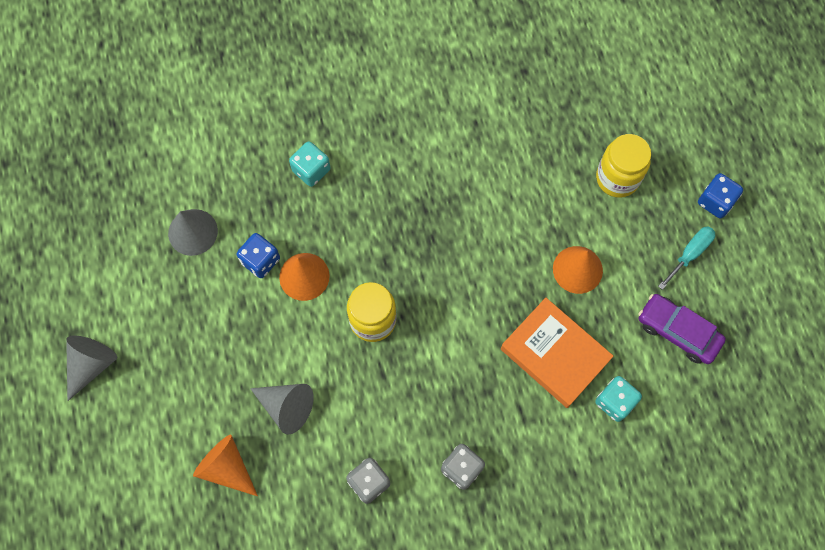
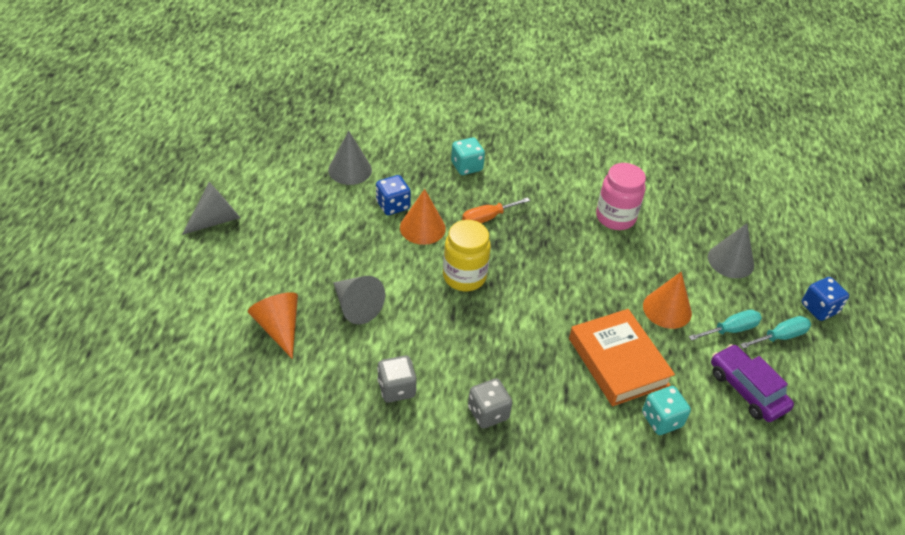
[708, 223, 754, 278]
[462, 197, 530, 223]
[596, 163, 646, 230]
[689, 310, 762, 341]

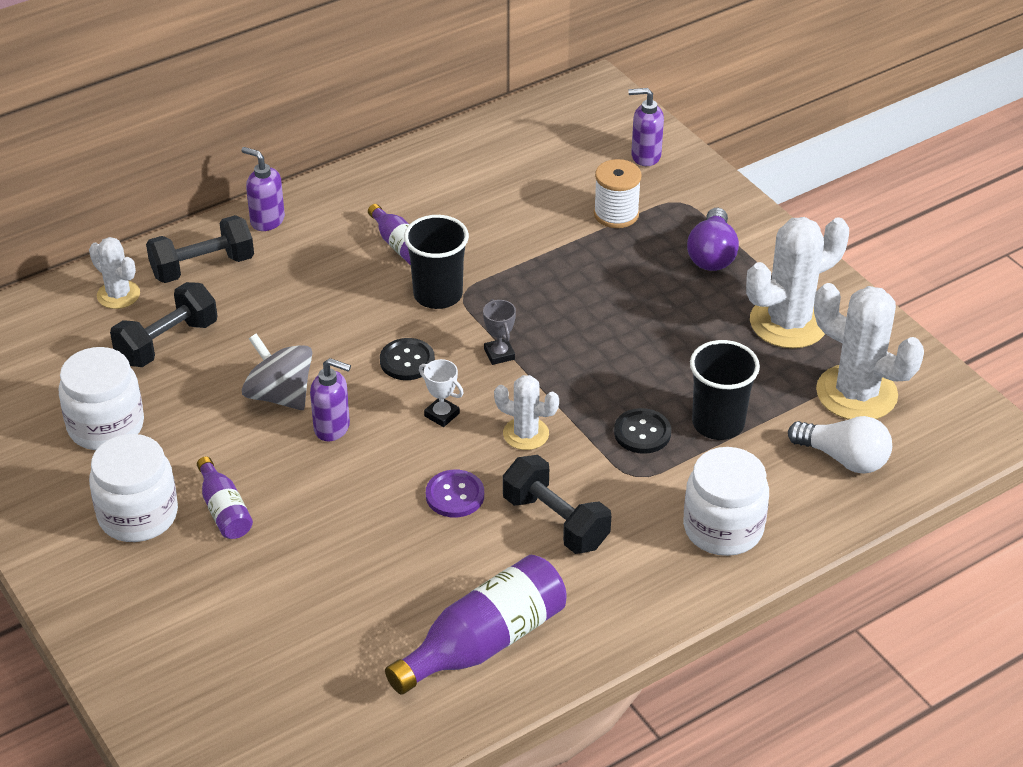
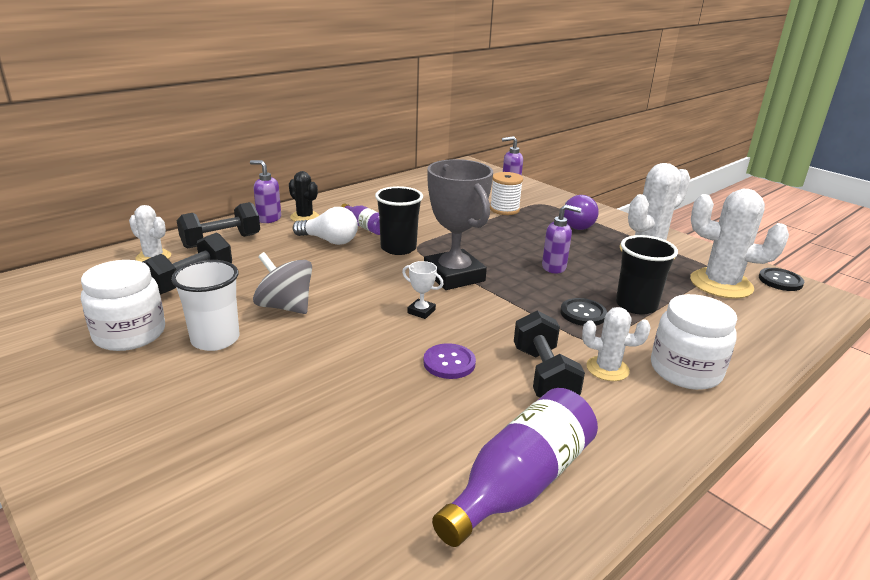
[89, 434, 178, 542] (first image)
[197, 457, 253, 539] (first image)
[542, 204, 581, 274]
[759, 268, 804, 291]
[424, 159, 493, 290]
[582, 307, 650, 381]
[514, 310, 585, 398]
[293, 207, 358, 245]
[171, 260, 239, 351]
[289, 171, 319, 221]

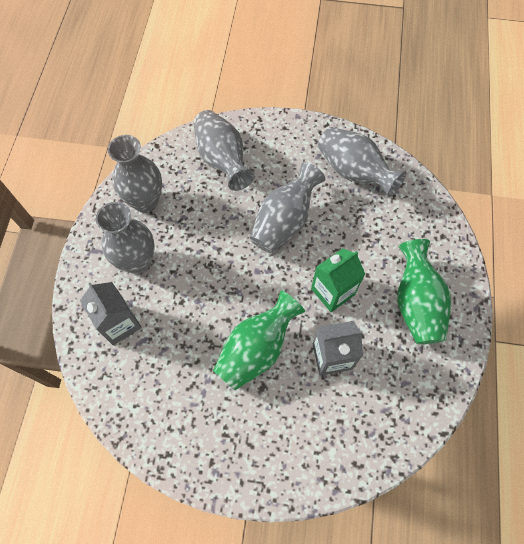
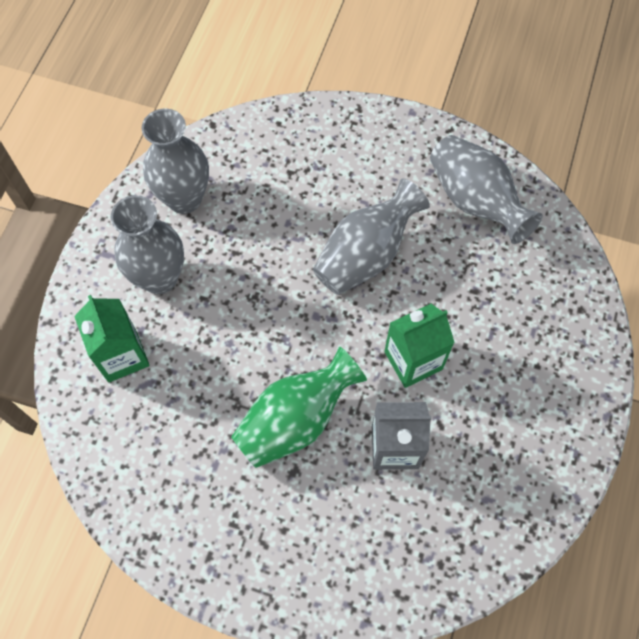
[74, 295, 150, 382]
[193, 110, 255, 191] (first image)
[397, 239, 451, 344] (first image)

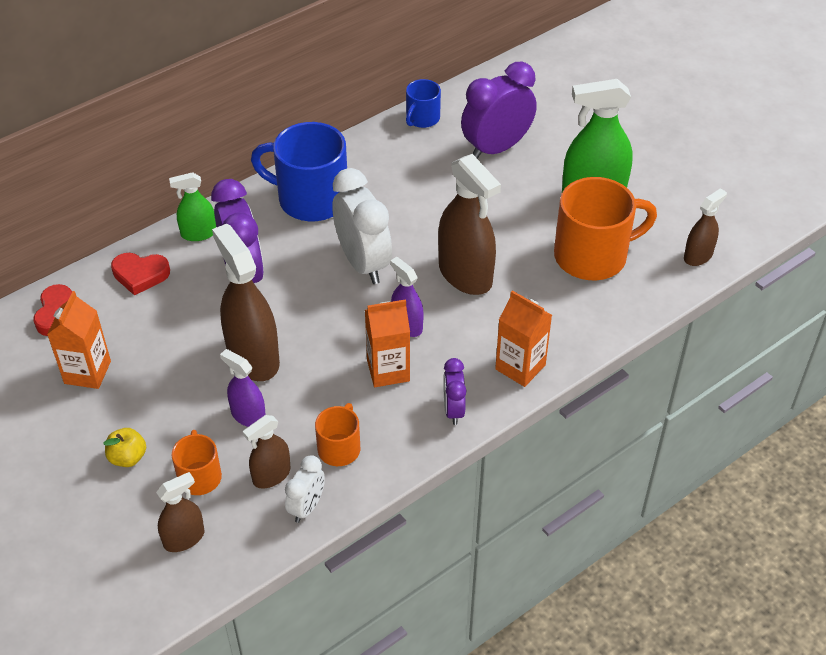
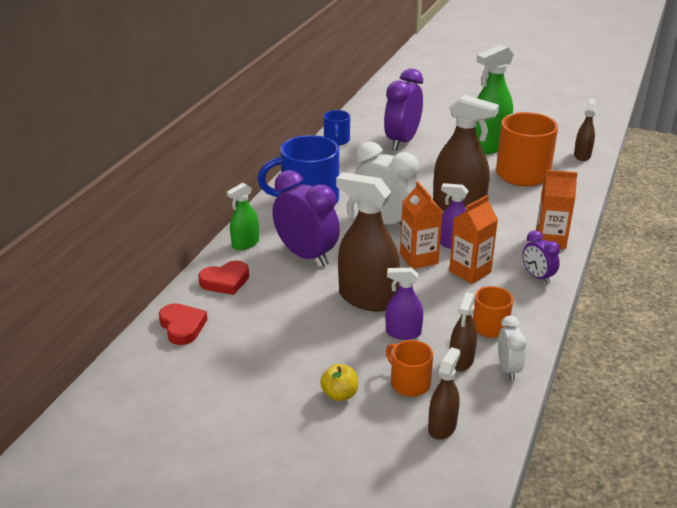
[400, 181, 443, 269]

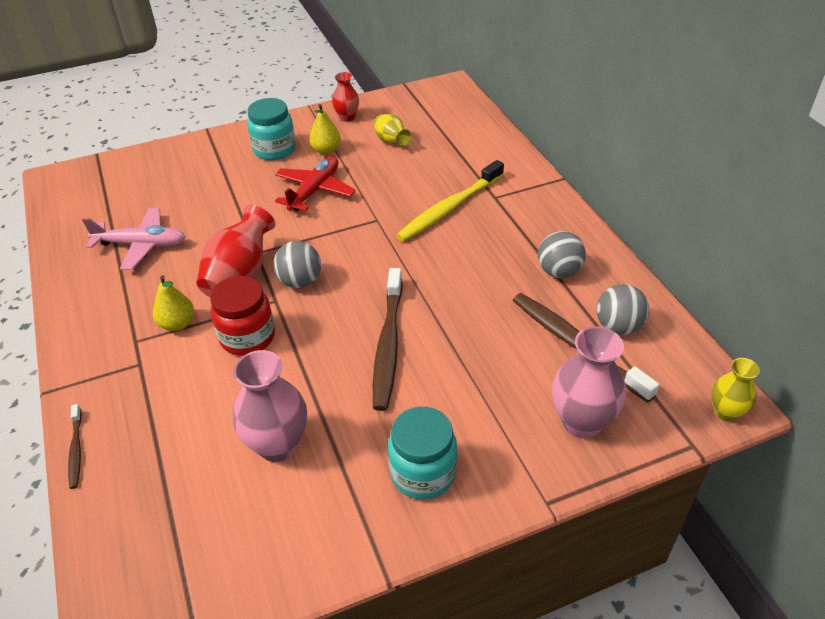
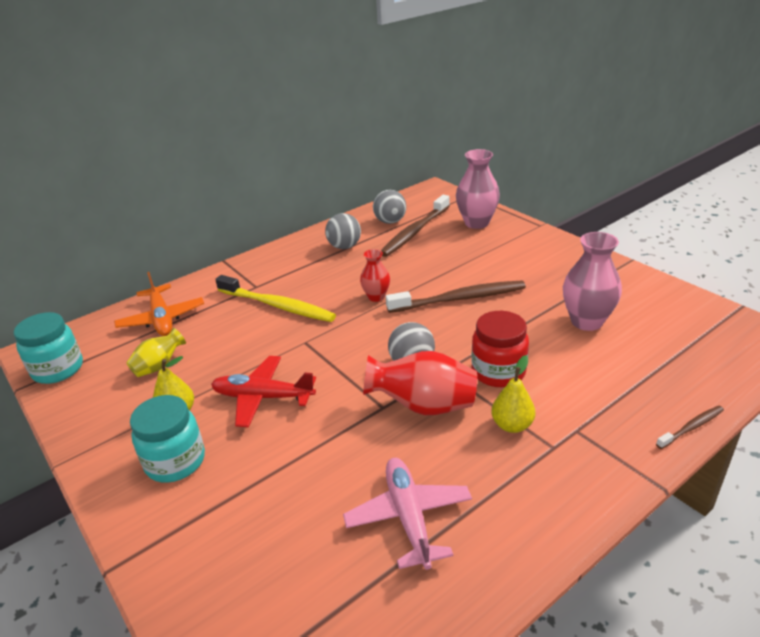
[360, 249, 390, 302]
[14, 312, 83, 384]
[711, 358, 760, 421] (first image)
[114, 272, 204, 336]

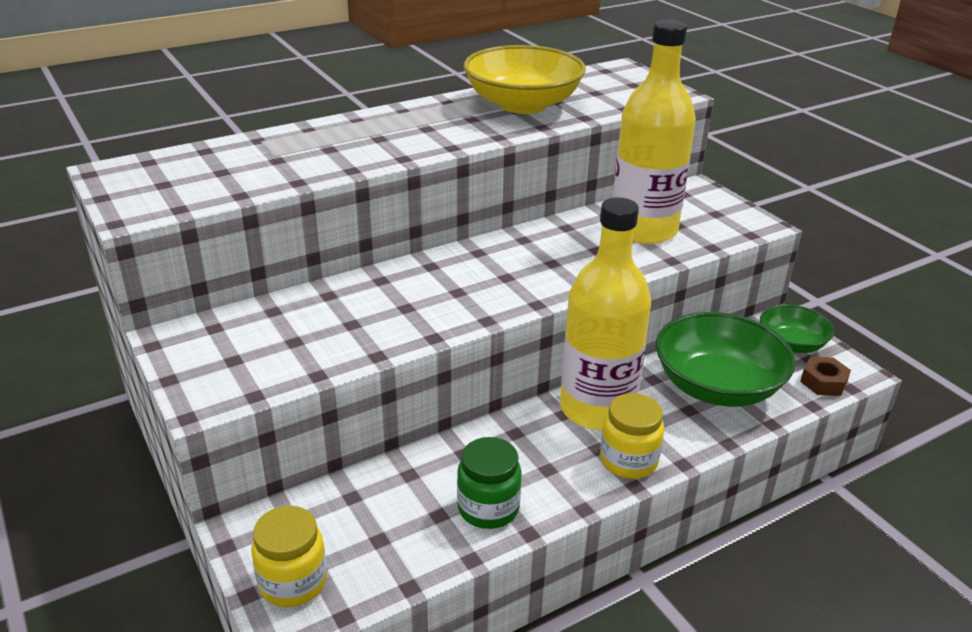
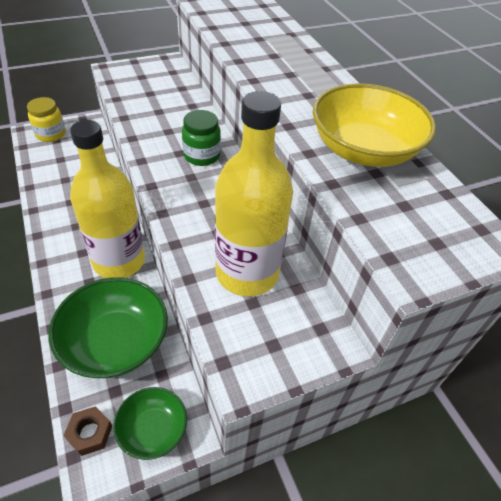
[182, 110, 221, 166]
[600, 393, 664, 479] (first image)

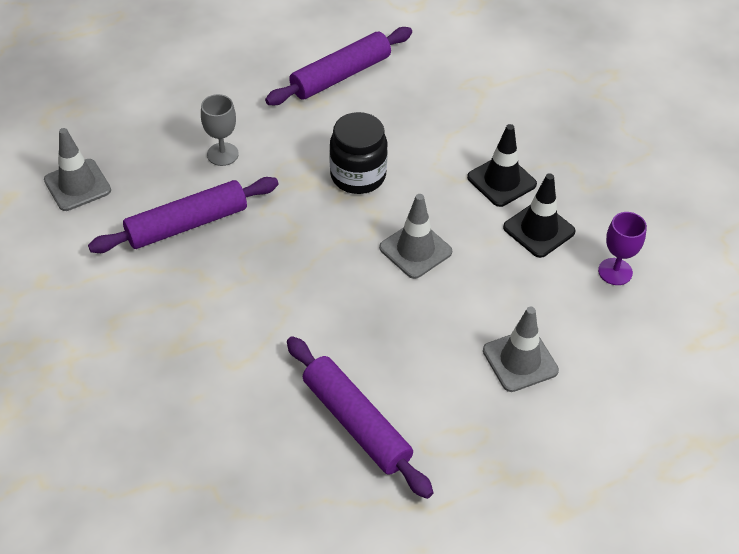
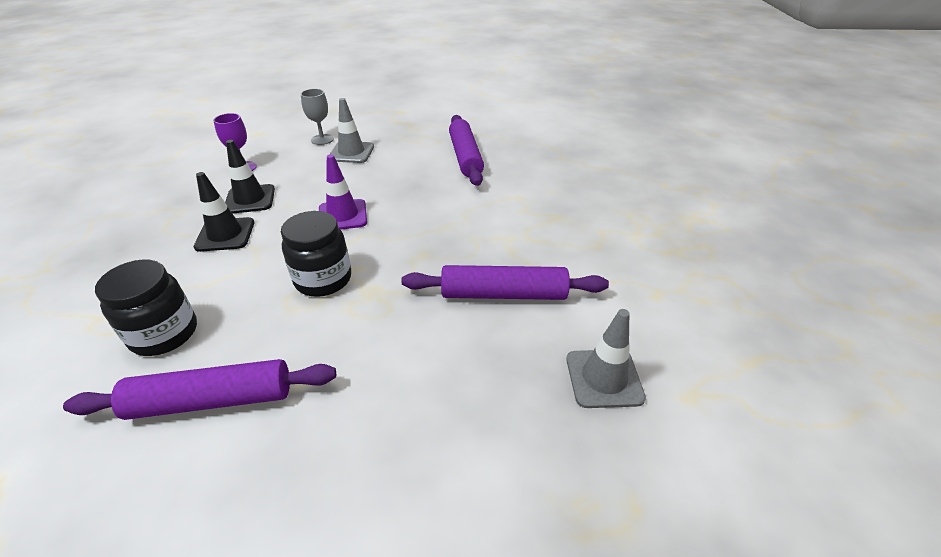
[301, 89, 334, 145]
[319, 154, 367, 230]
[95, 259, 197, 356]

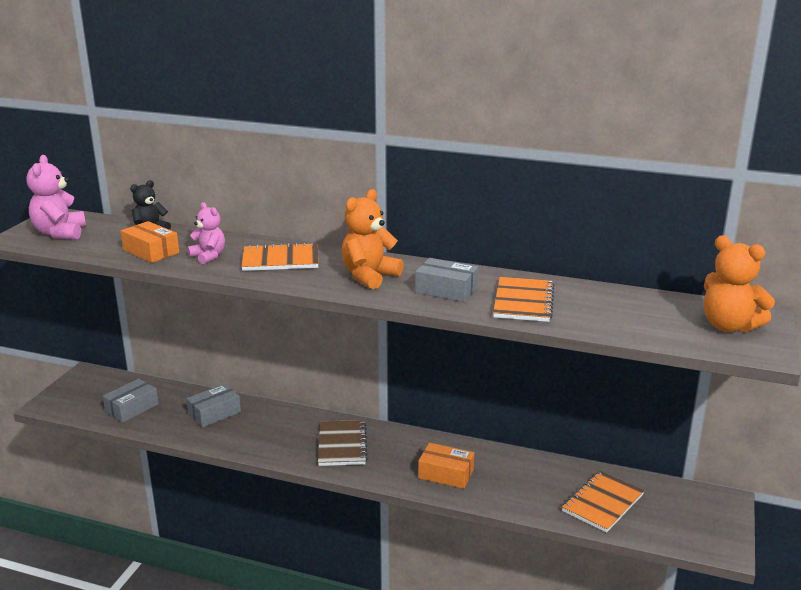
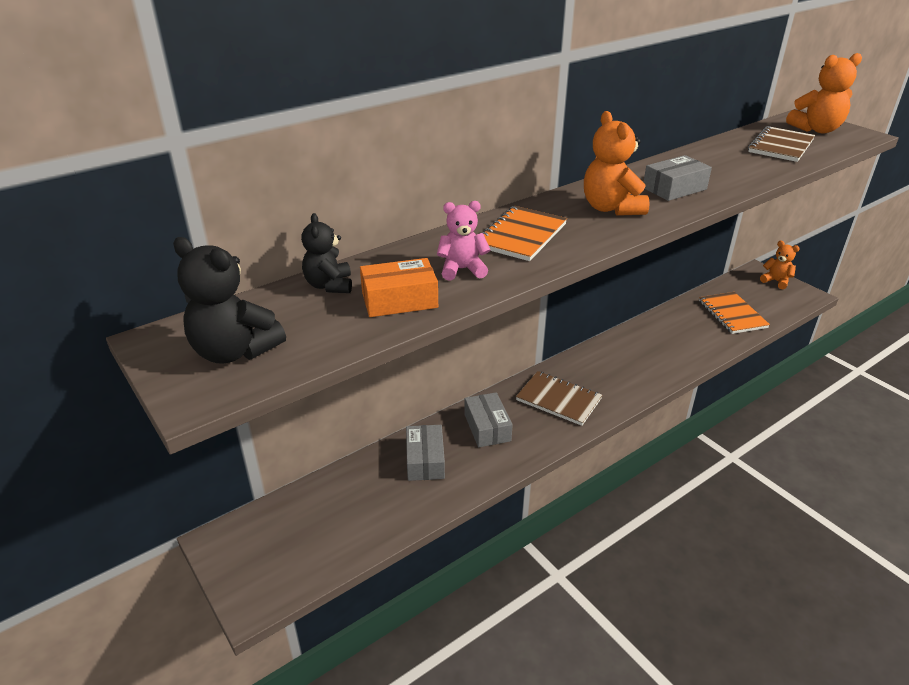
[173, 237, 286, 364]
[464, 392, 513, 448]
[418, 443, 474, 489] (first image)
[493, 277, 555, 322] (first image)
[748, 126, 815, 162]
[760, 241, 800, 289]

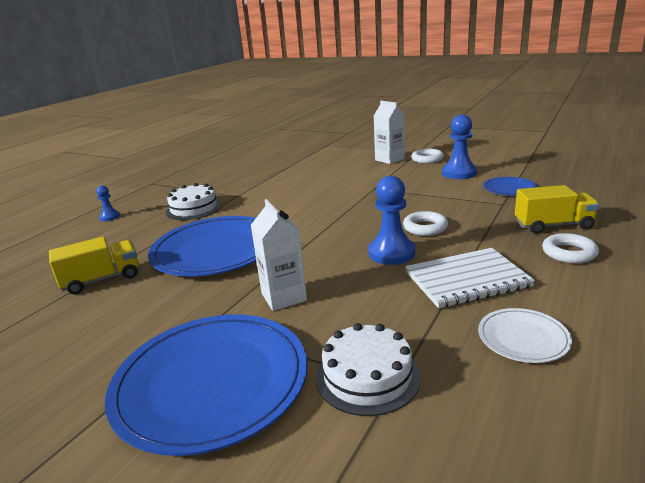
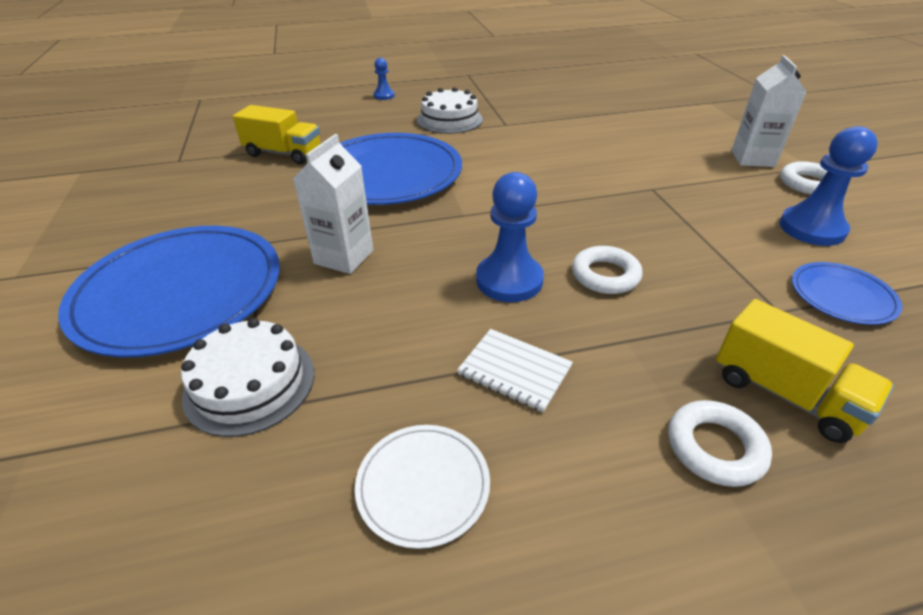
[457, 329, 573, 412]

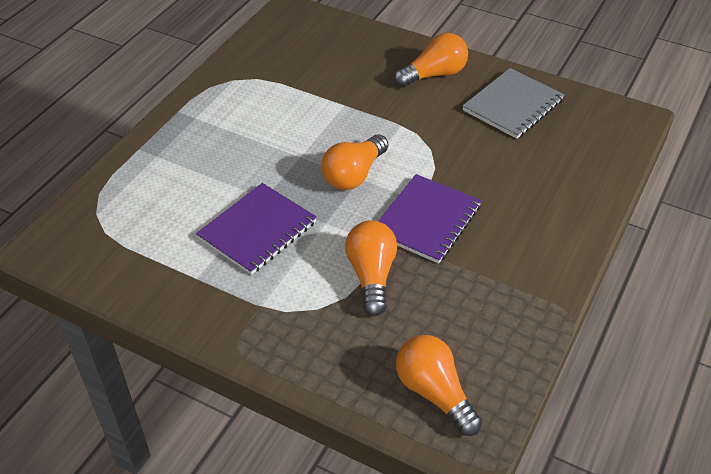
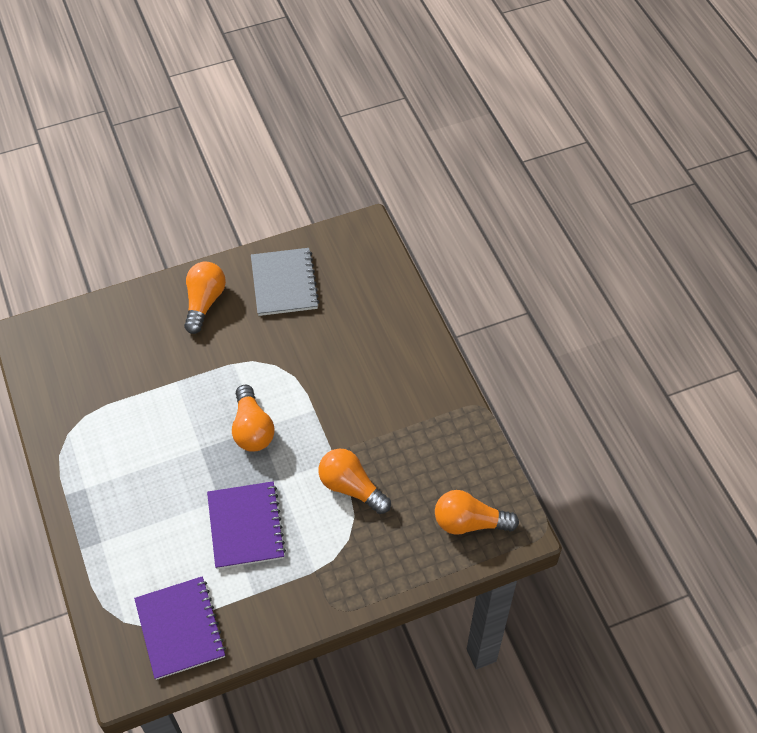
[134, 576, 226, 680]

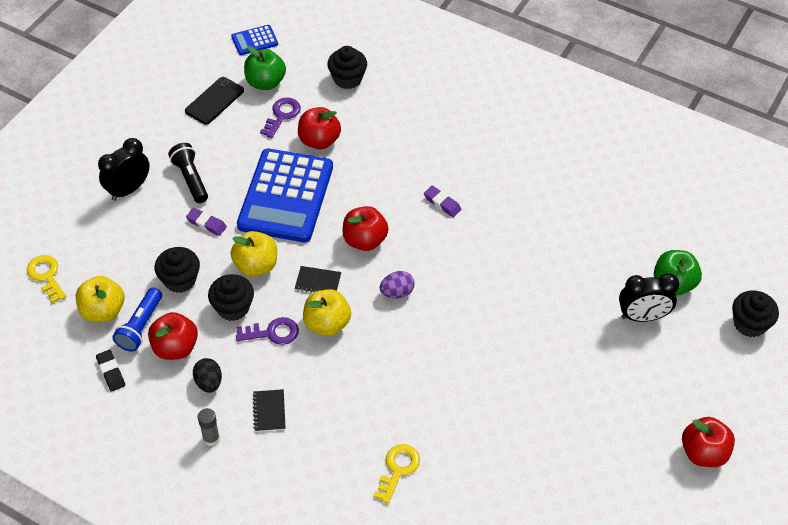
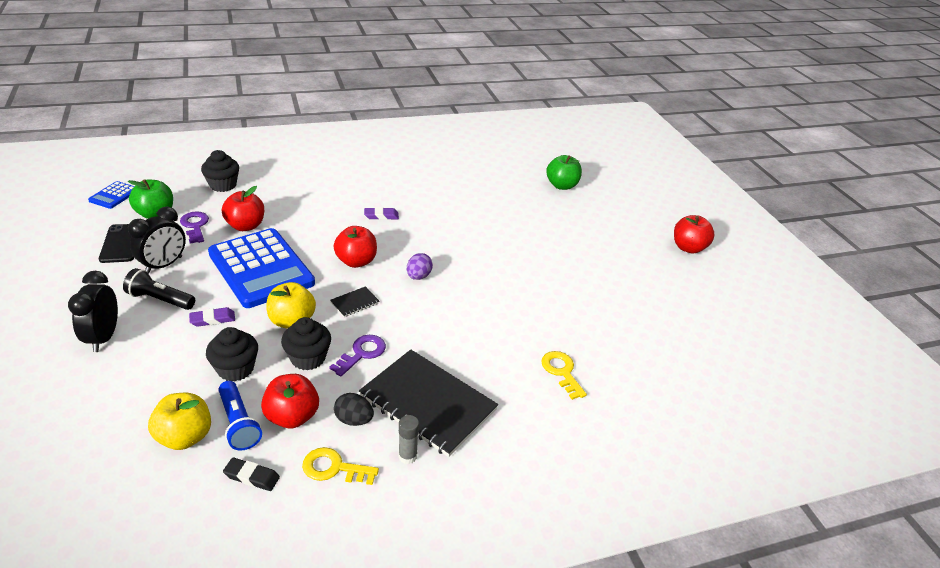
[302, 447, 379, 485]
[359, 349, 498, 457]
[303, 289, 351, 336] (first image)
[128, 206, 186, 274]
[732, 290, 779, 337] (first image)

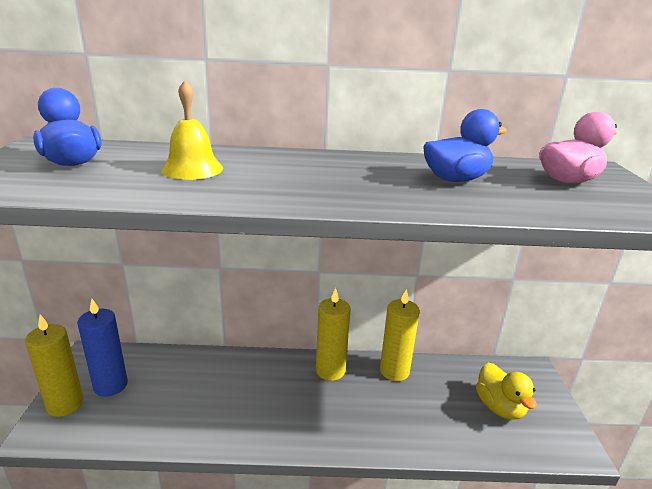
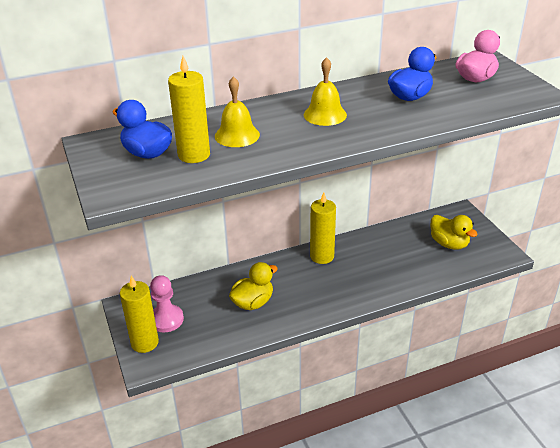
[150, 275, 184, 332]
[168, 56, 210, 163]
[229, 262, 278, 310]
[304, 57, 347, 126]

